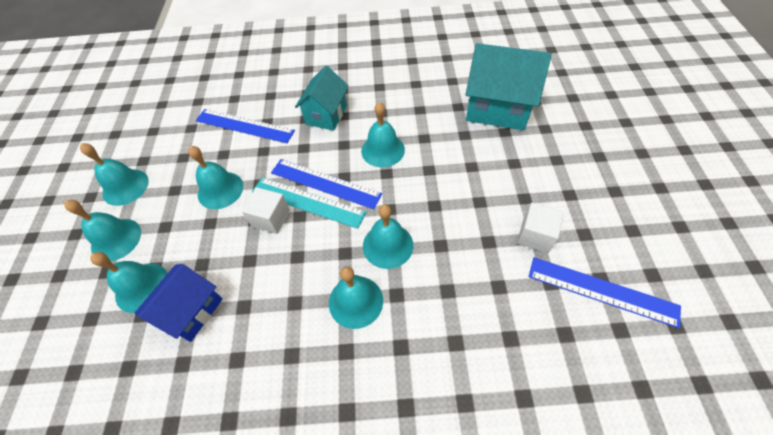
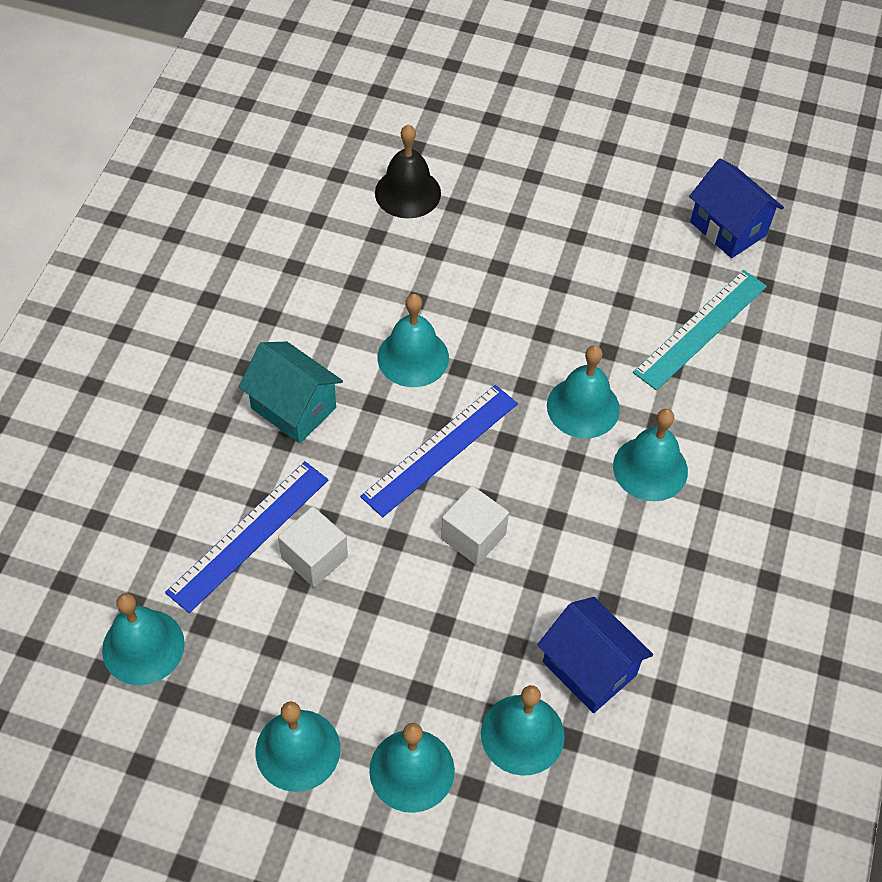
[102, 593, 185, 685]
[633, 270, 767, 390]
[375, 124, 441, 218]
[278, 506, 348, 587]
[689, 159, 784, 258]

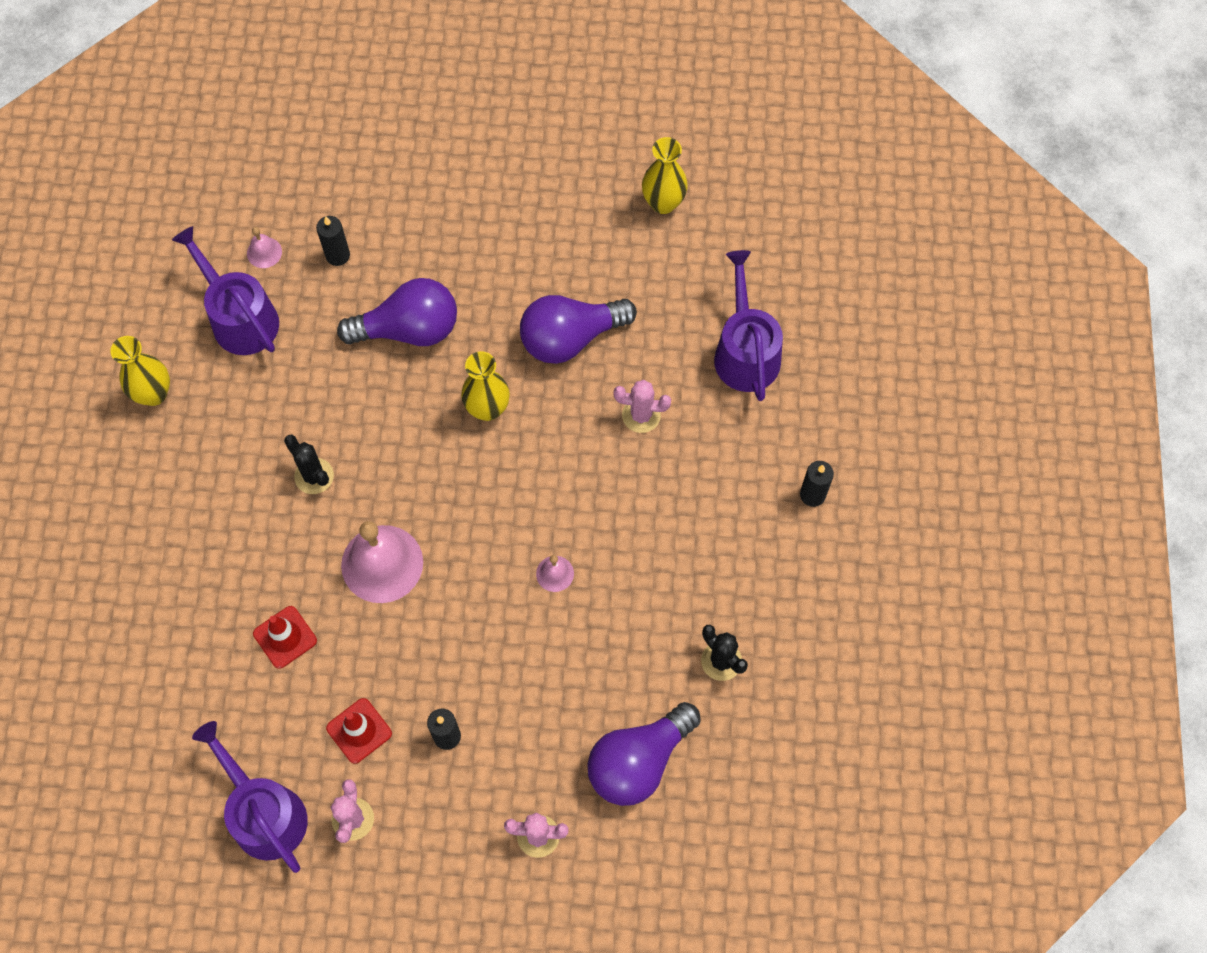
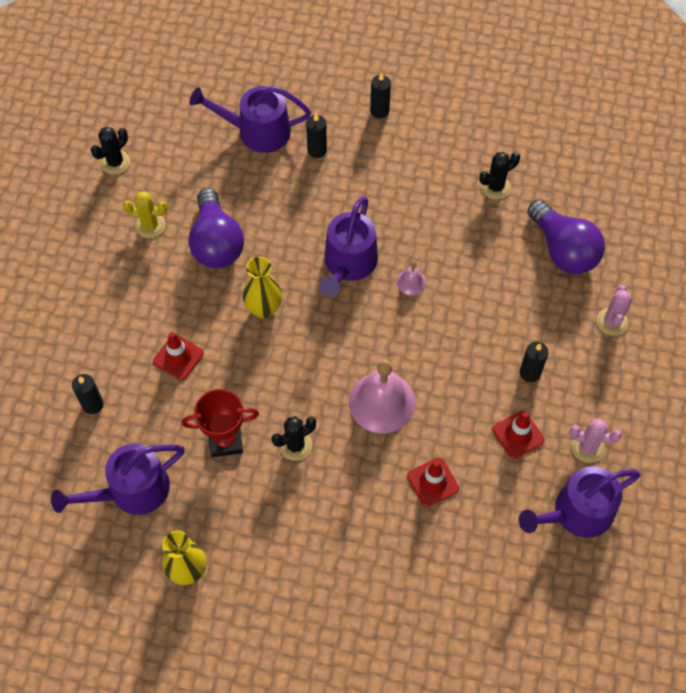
[247, 227, 282, 268] (first image)
[153, 332, 204, 380]
[614, 380, 671, 433] (first image)
[91, 127, 130, 175]
[123, 191, 167, 238]
[182, 389, 259, 457]
[306, 113, 327, 158]
[319, 196, 378, 297]

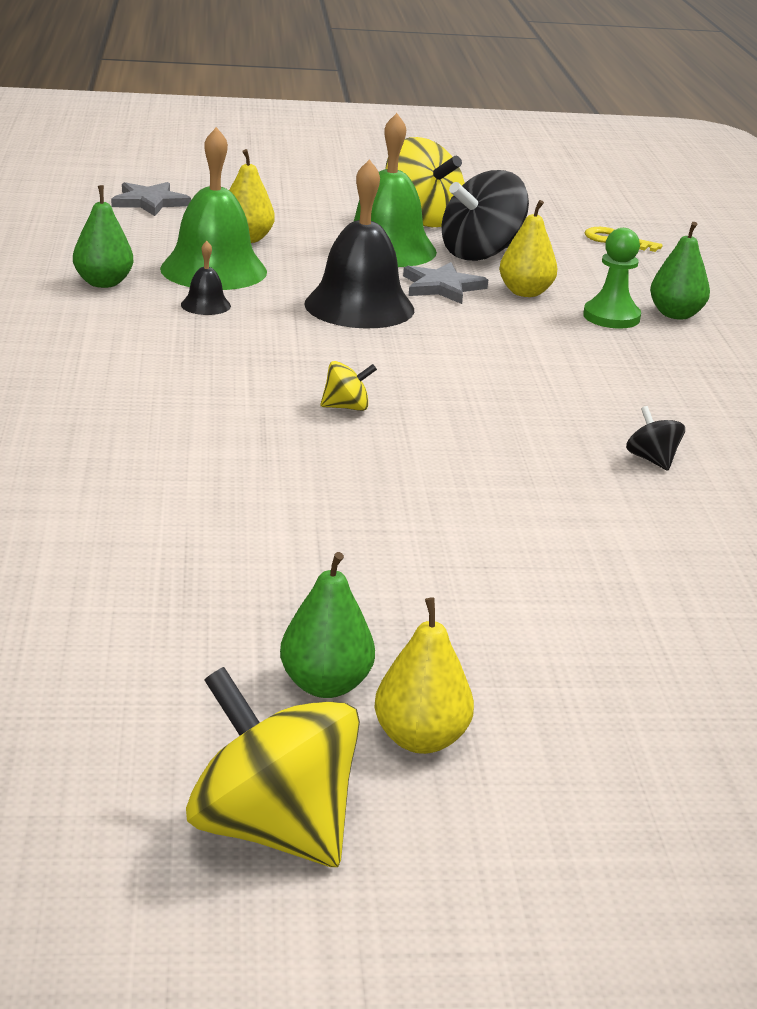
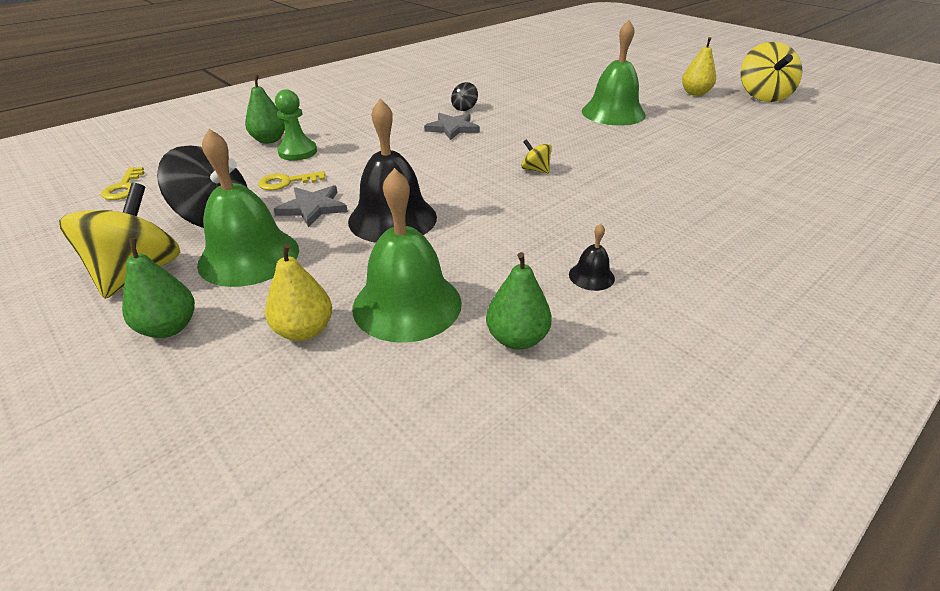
[424, 113, 480, 140]
[569, 224, 615, 291]
[122, 238, 195, 338]
[258, 171, 325, 190]
[582, 20, 646, 126]

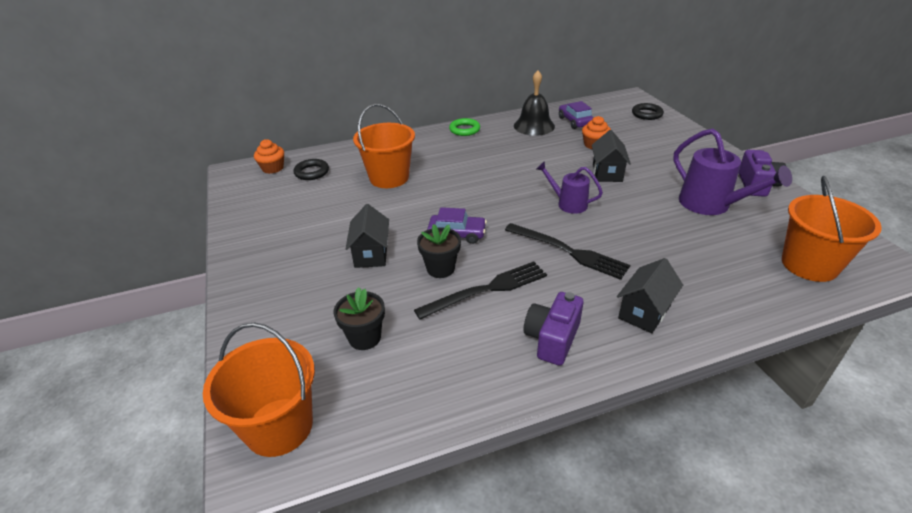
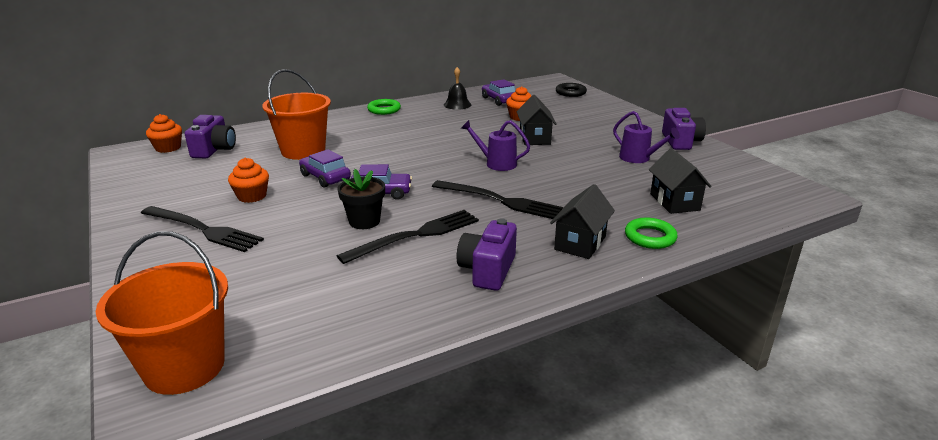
[185, 115, 236, 158]
[333, 287, 385, 350] (first image)
[649, 148, 712, 214]
[444, 67, 471, 110]
[613, 111, 680, 163]
[782, 176, 882, 282] (first image)
[141, 206, 264, 252]
[228, 158, 269, 203]
[299, 149, 351, 188]
[625, 218, 678, 249]

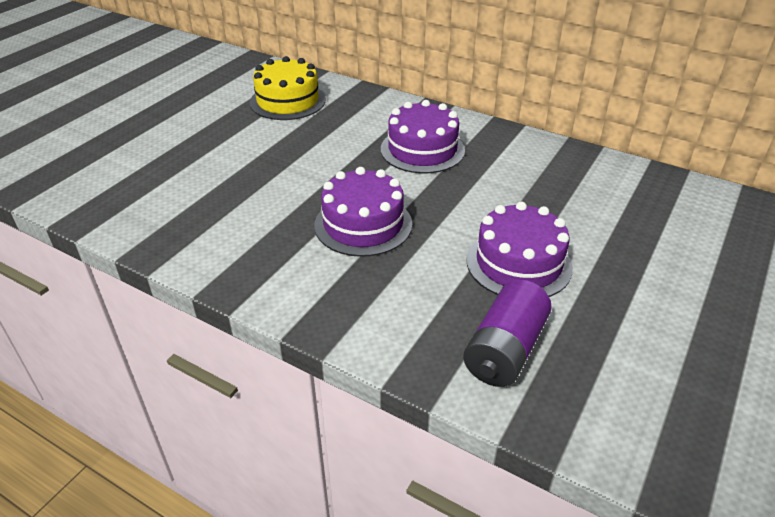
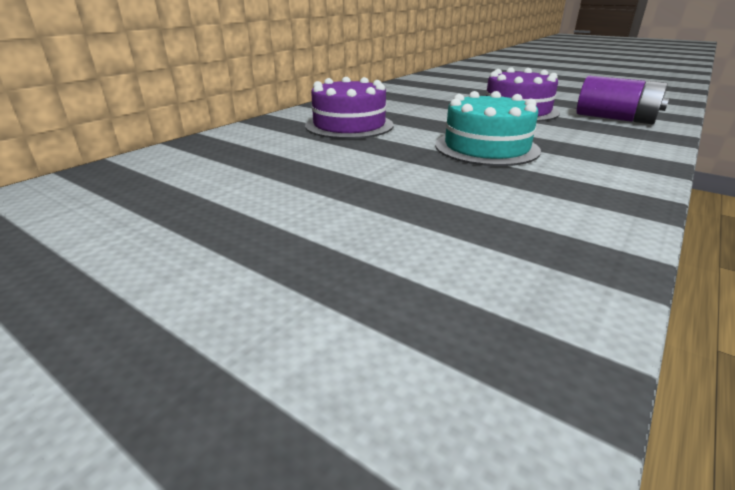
[250, 56, 326, 120] (first image)
[435, 91, 541, 166]

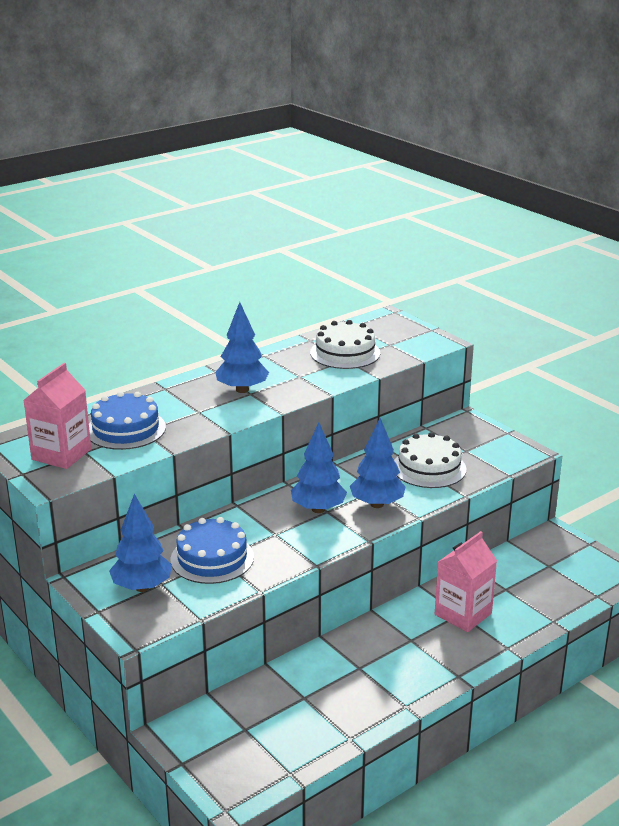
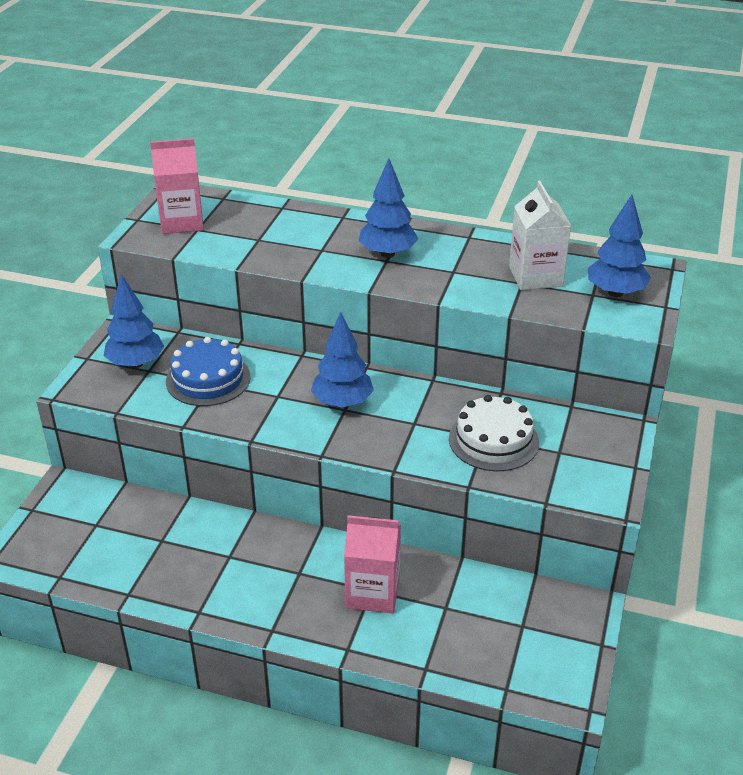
[89, 391, 166, 450] (first image)
[509, 181, 571, 290]
[588, 195, 651, 297]

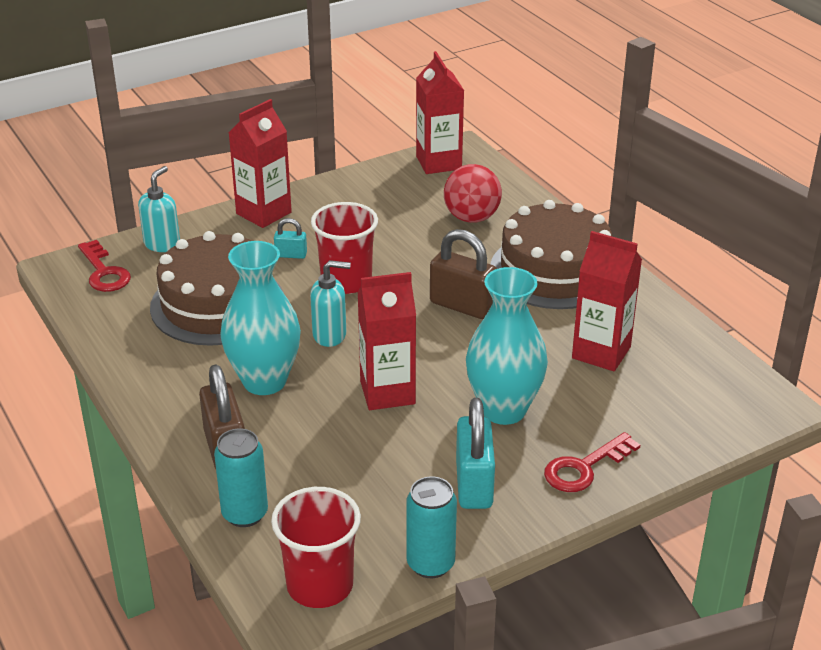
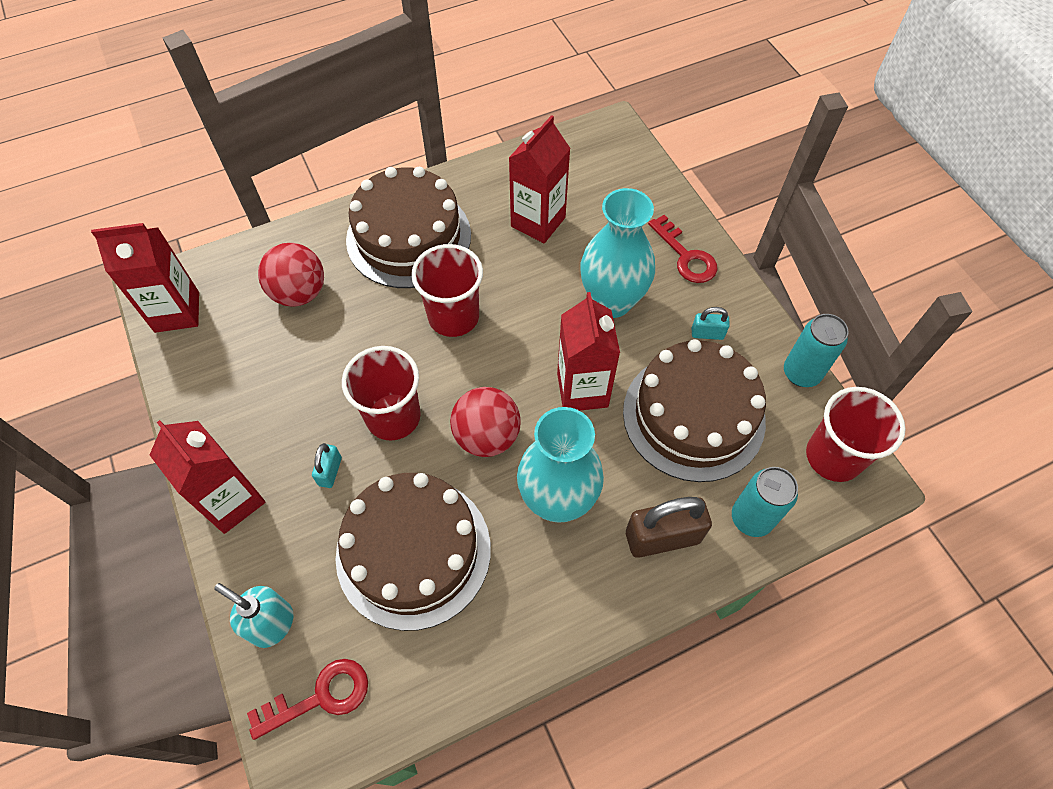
[450, 387, 521, 457]
[411, 244, 483, 337]
[692, 307, 730, 340]
[623, 339, 766, 482]

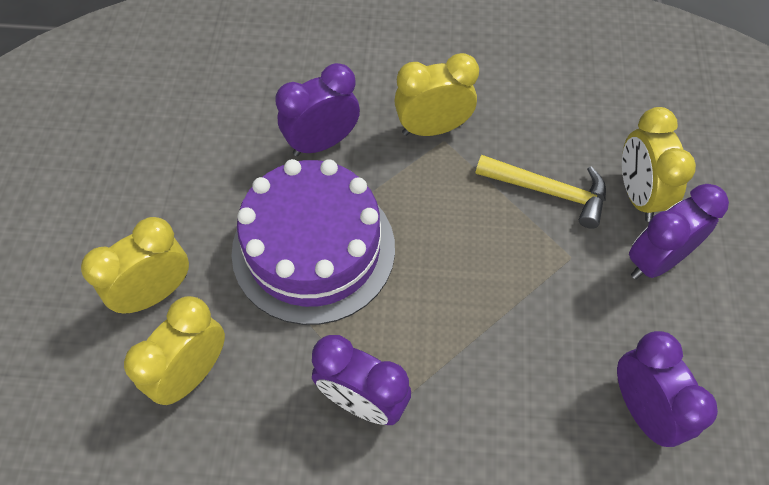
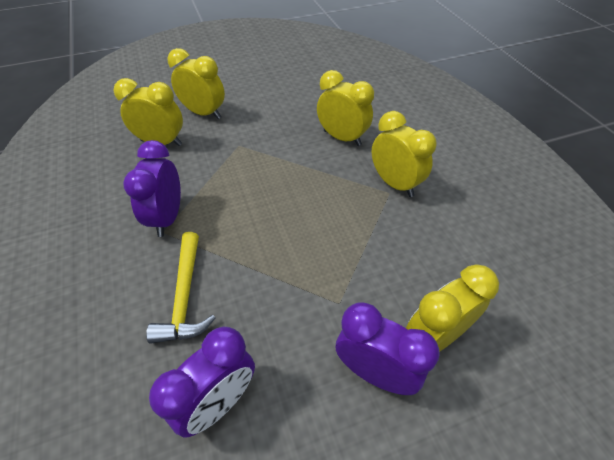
[232, 159, 395, 325] (first image)
[317, 70, 374, 146]
[146, 232, 215, 344]

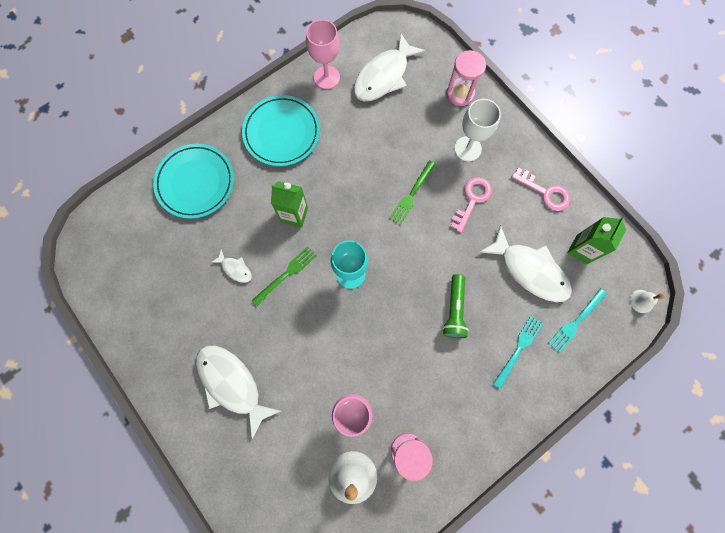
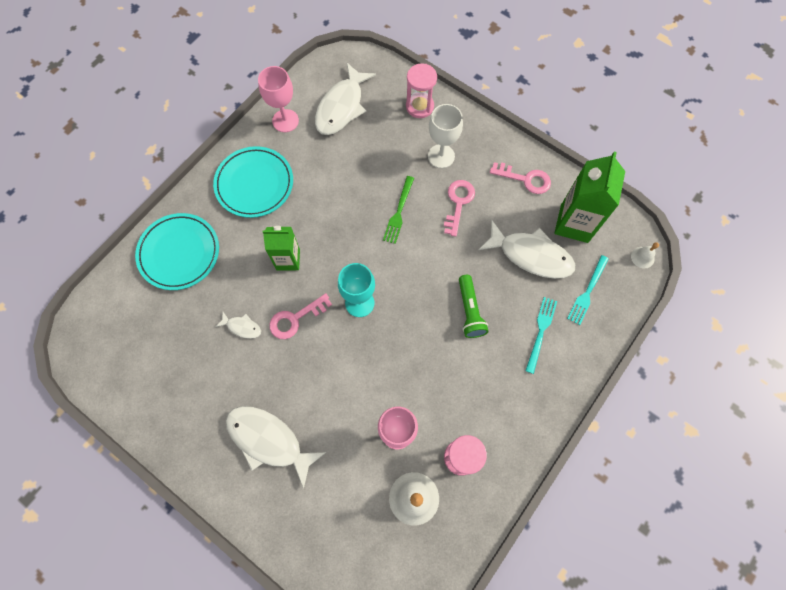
[269, 293, 332, 339]
[554, 151, 625, 243]

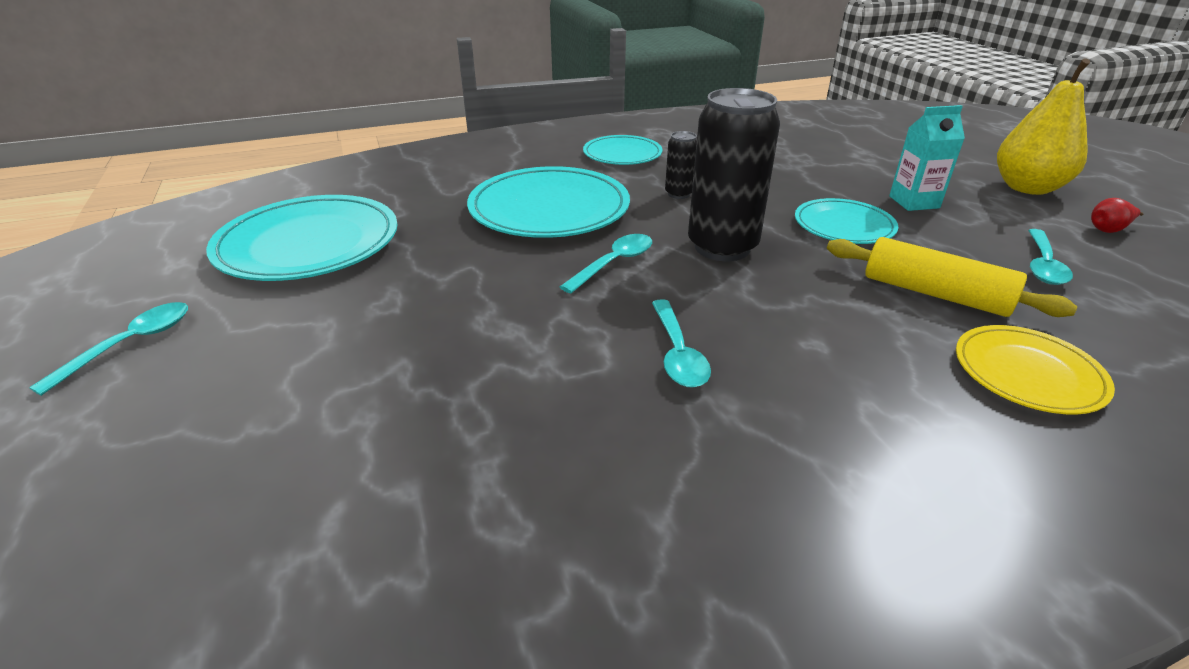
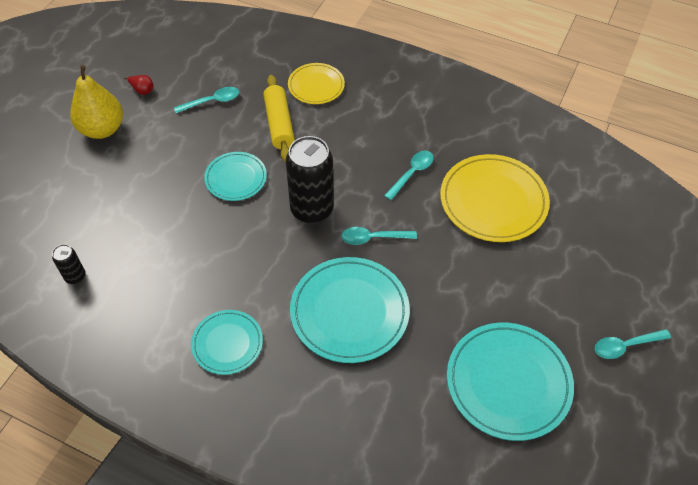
[52, 244, 85, 284]
[889, 105, 965, 211] (first image)
[440, 154, 550, 242]

